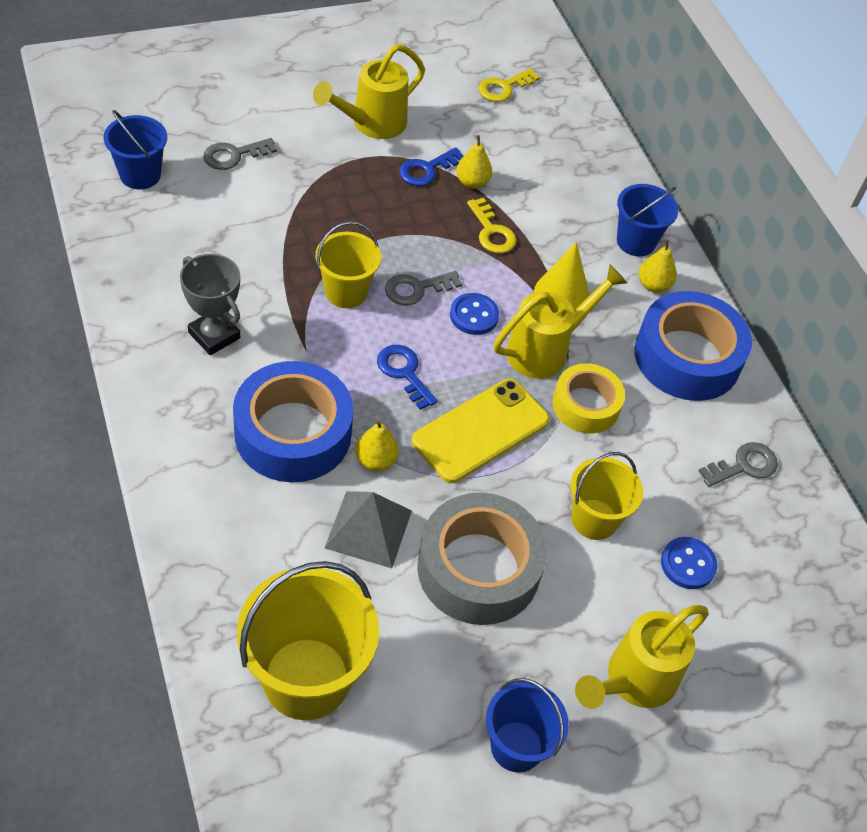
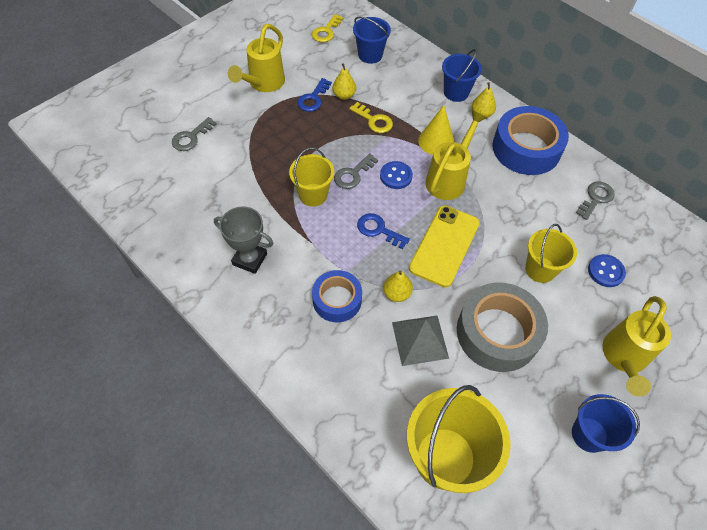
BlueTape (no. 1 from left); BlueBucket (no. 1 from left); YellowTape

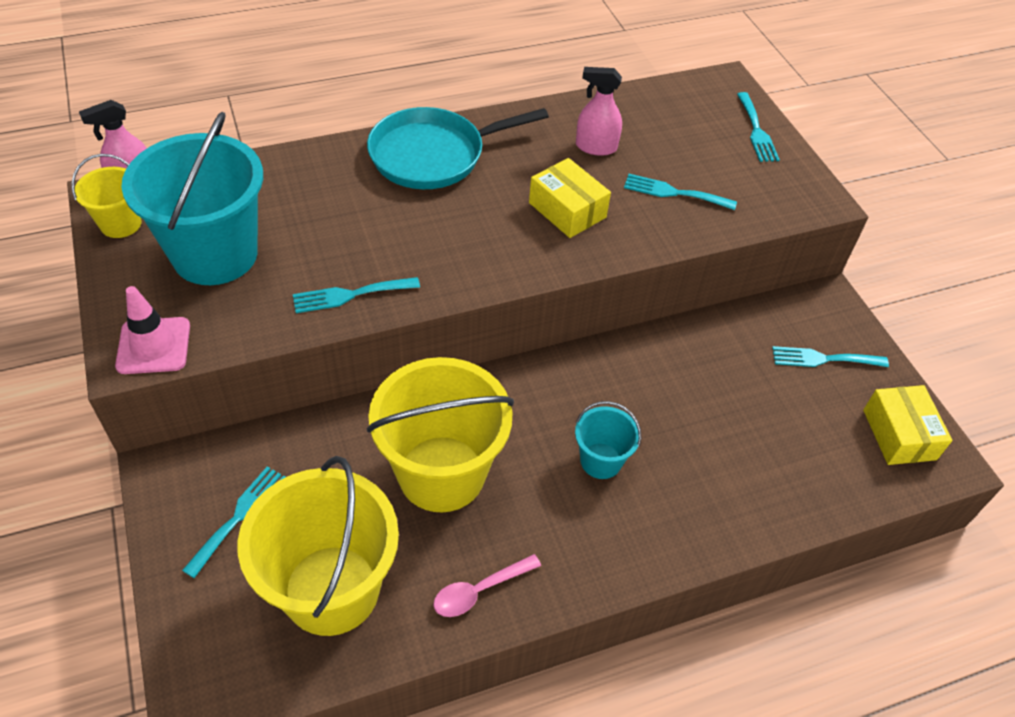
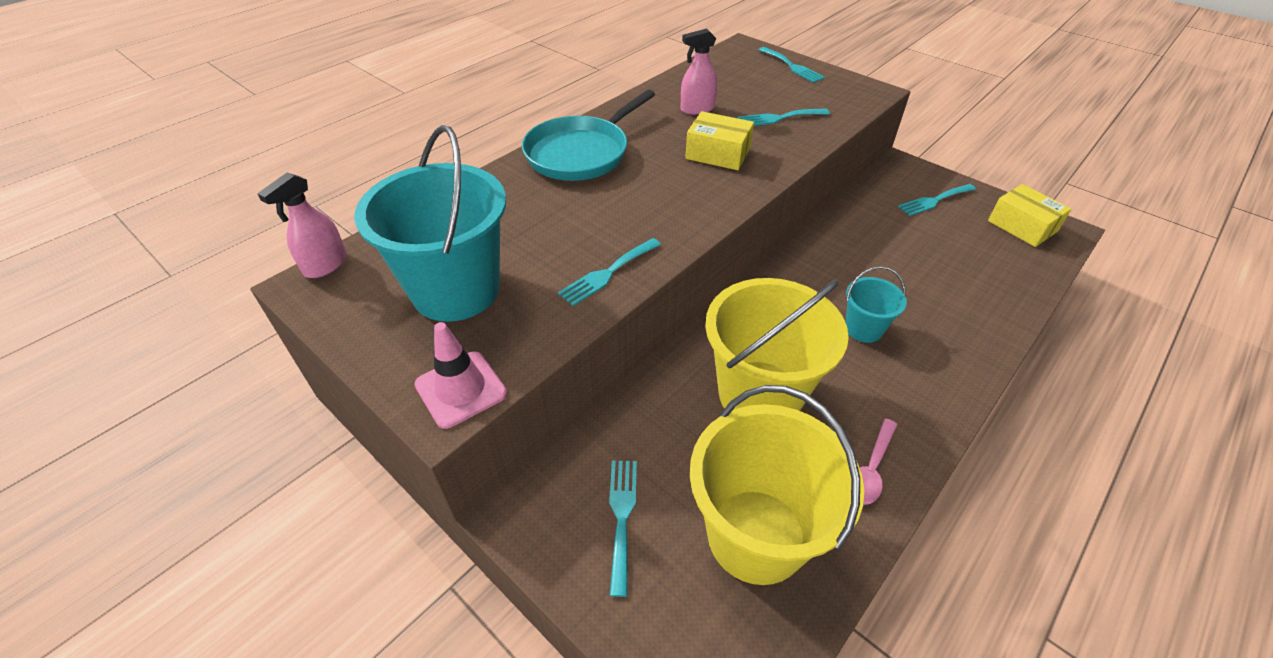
YellowBucket (no. 1 from left in the first image)

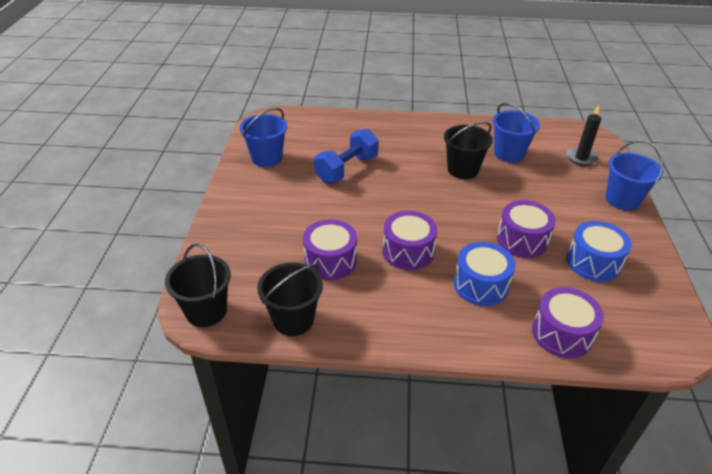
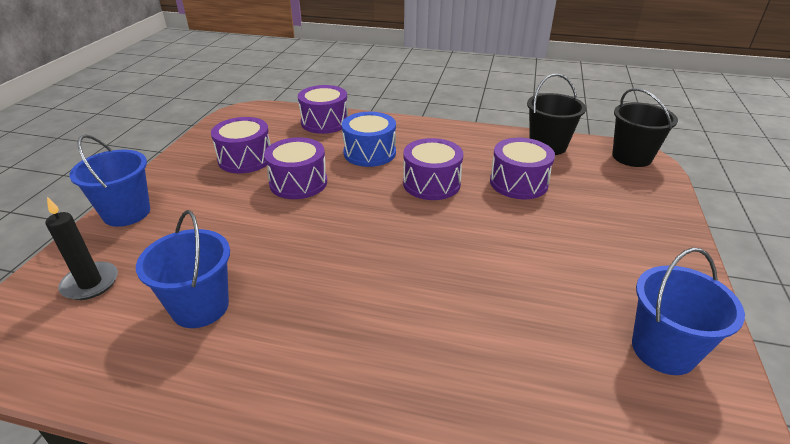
PurpleDrum (no. 1 from left); BlueDumbbell; BlackBucket (no. 3 from left in the first image)

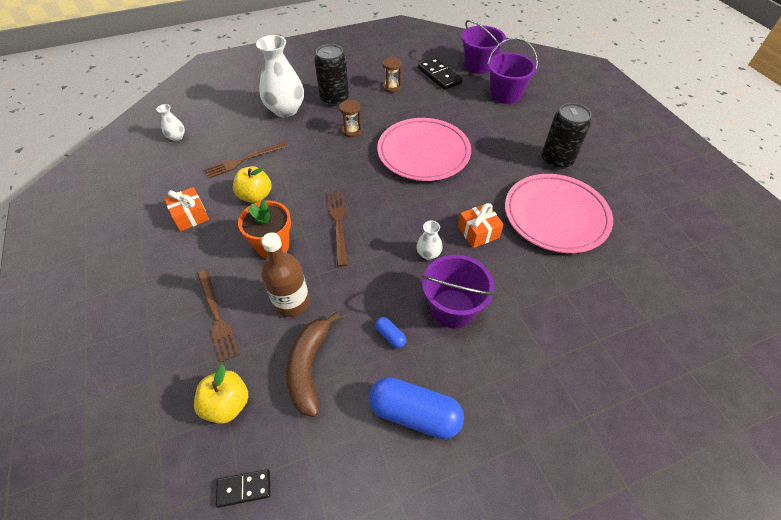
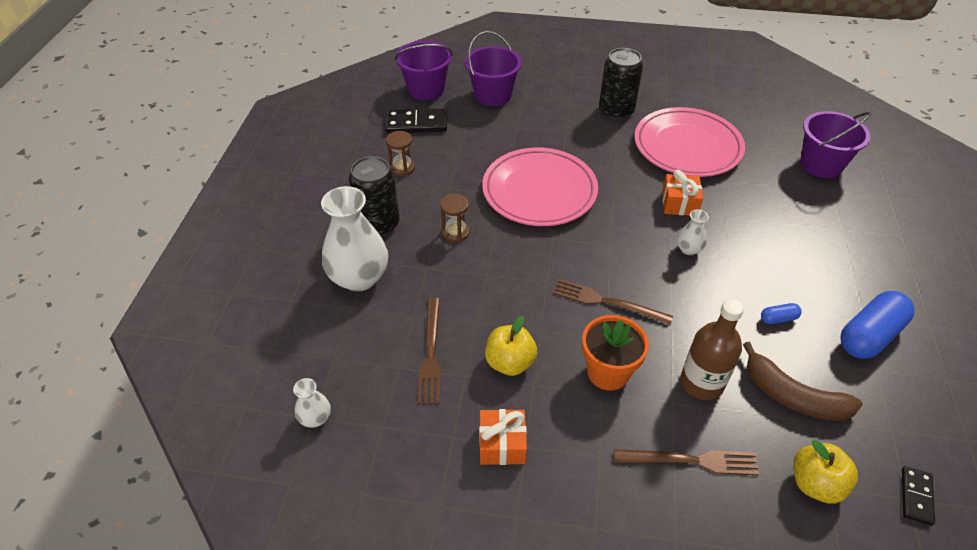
PurpleBucket (no. 3 from left)

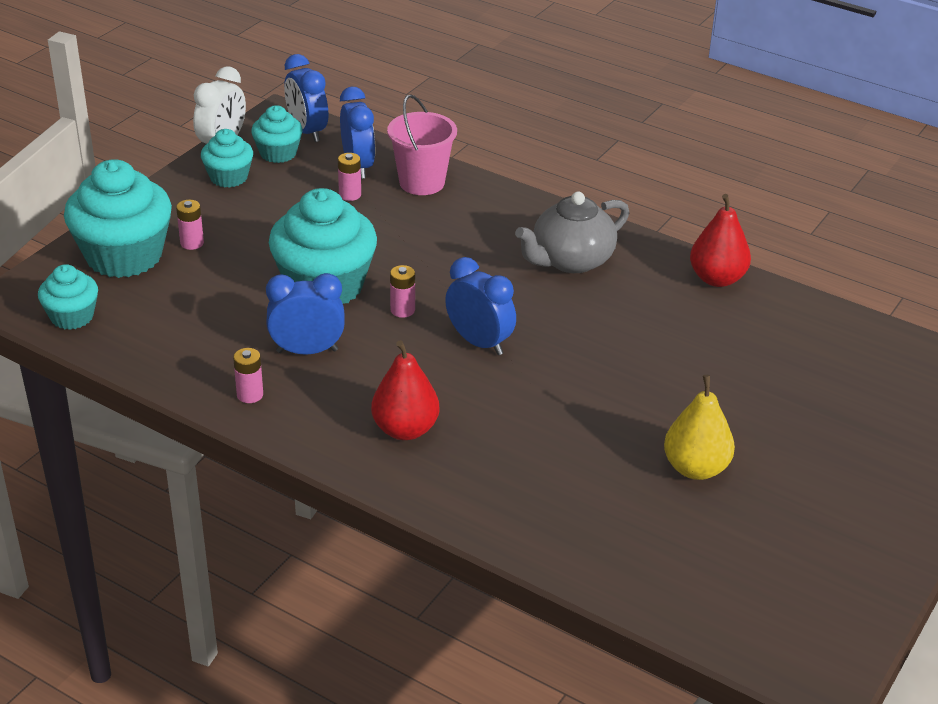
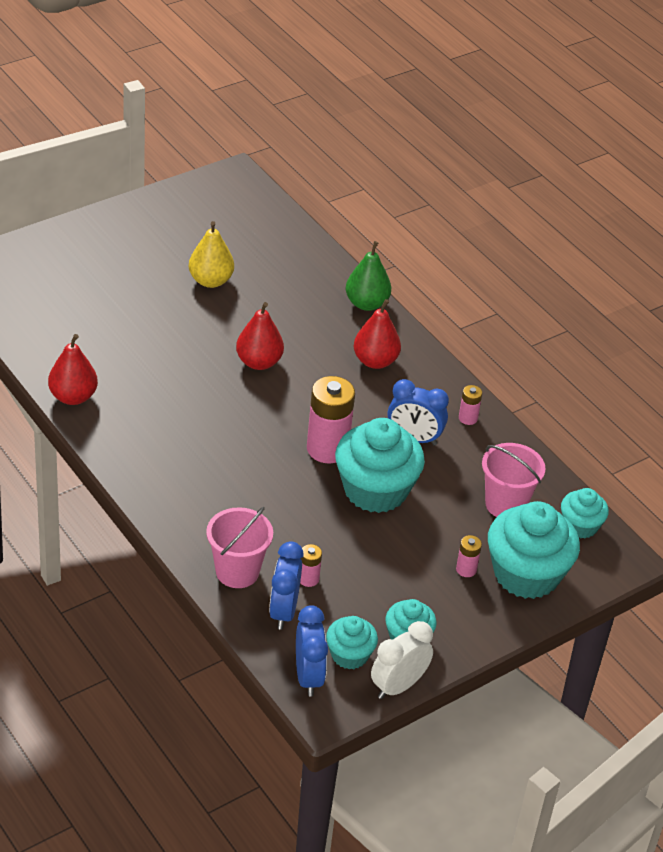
RedPear (no. 2 from left); PinkBattery (no. 2 from left); GreenPear; PinkBucket (no. 2 from left); BlueClock (no. 4 from left in the first image); GreyTeapot

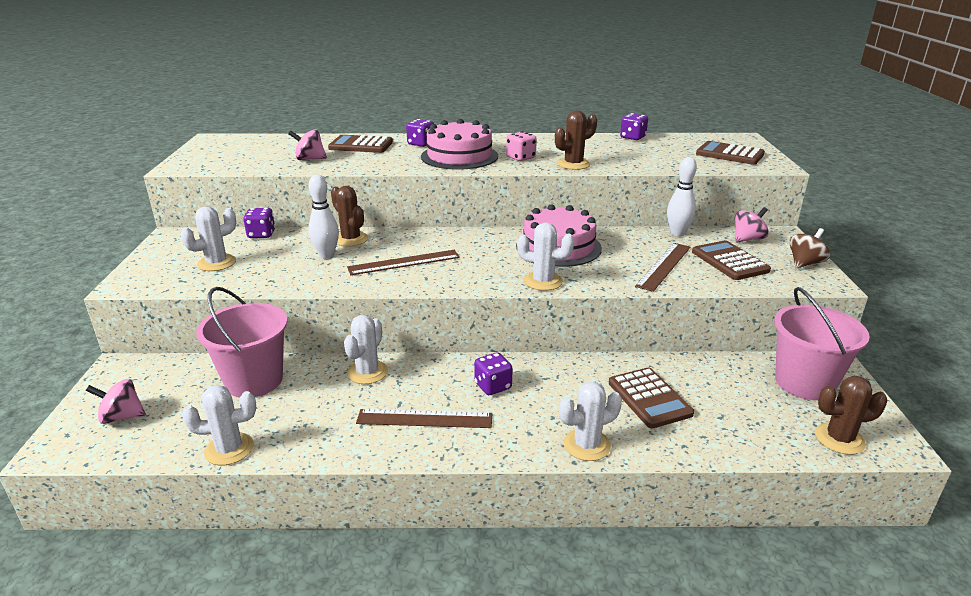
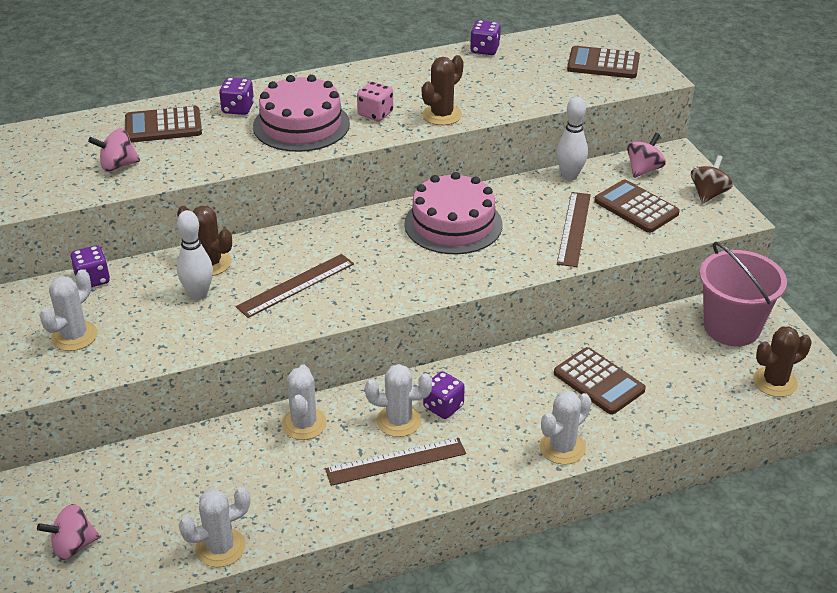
WhiteCactus (no. 4 from left); PinkBucket (no. 1 from left in the first image)

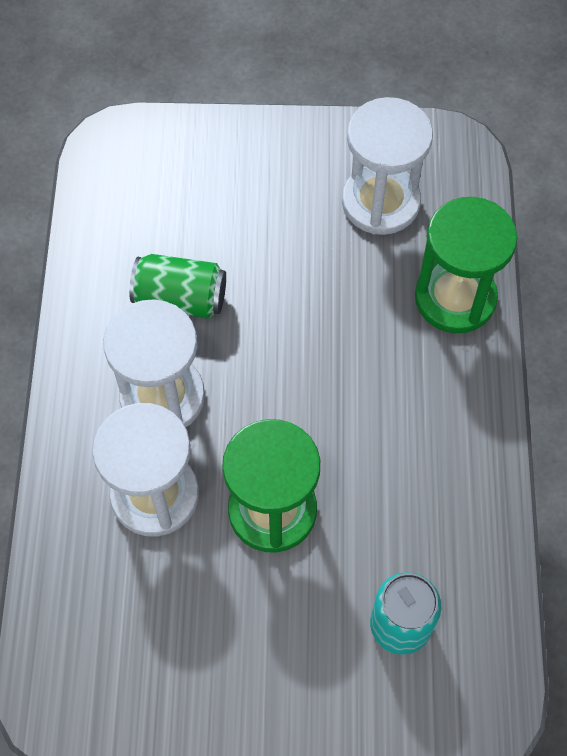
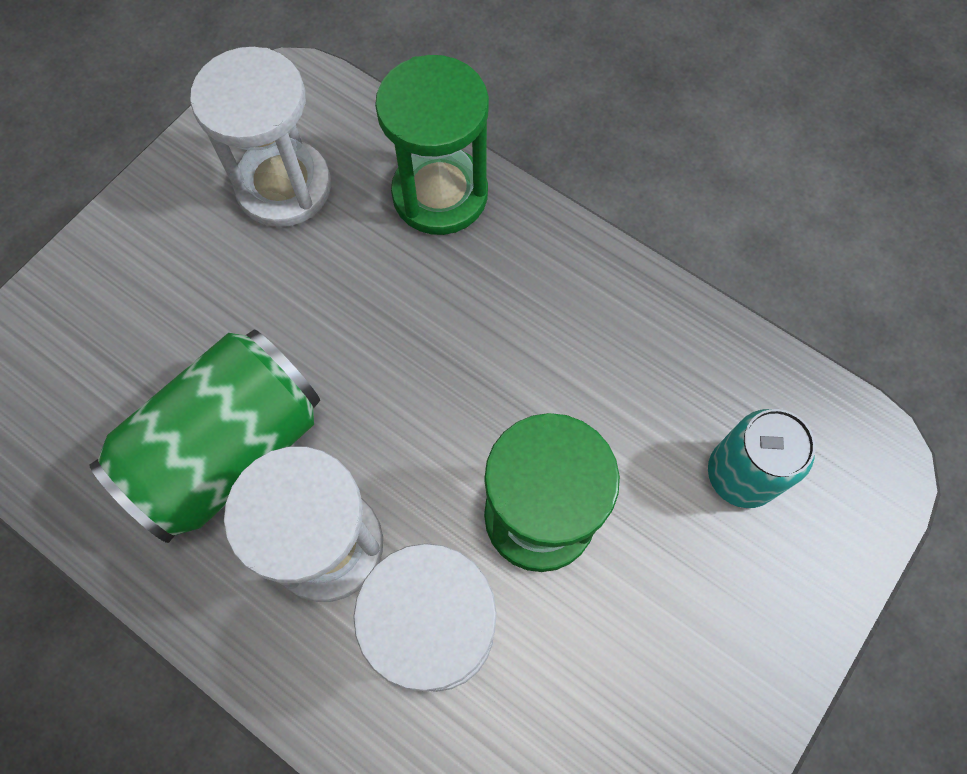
GreenCan

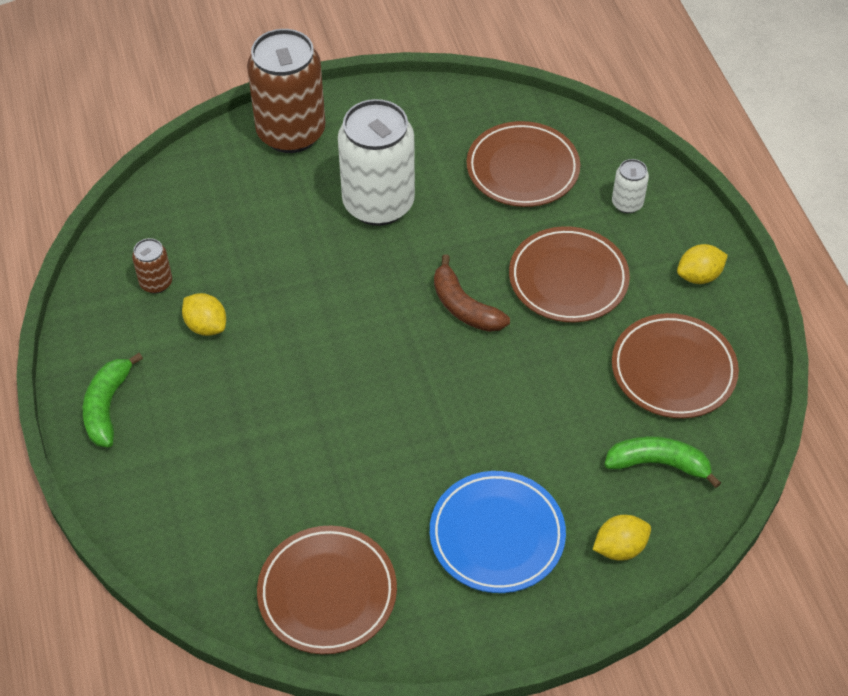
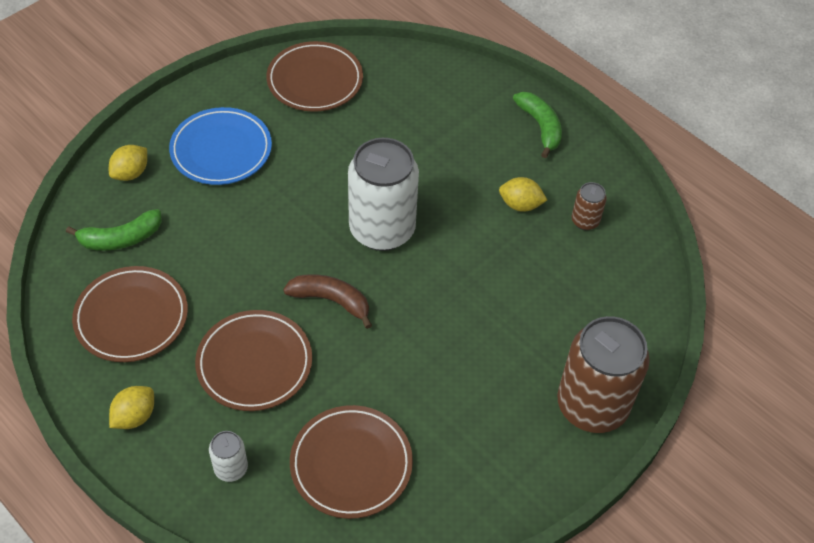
WhiteCan (no. 2 from left)

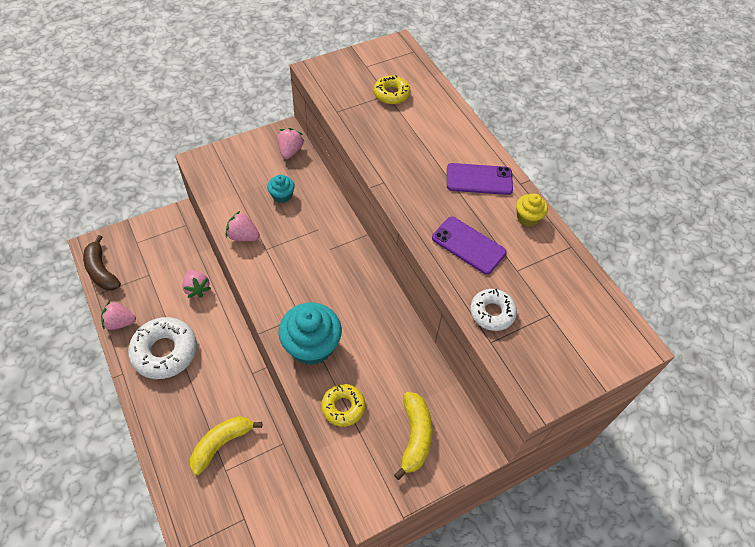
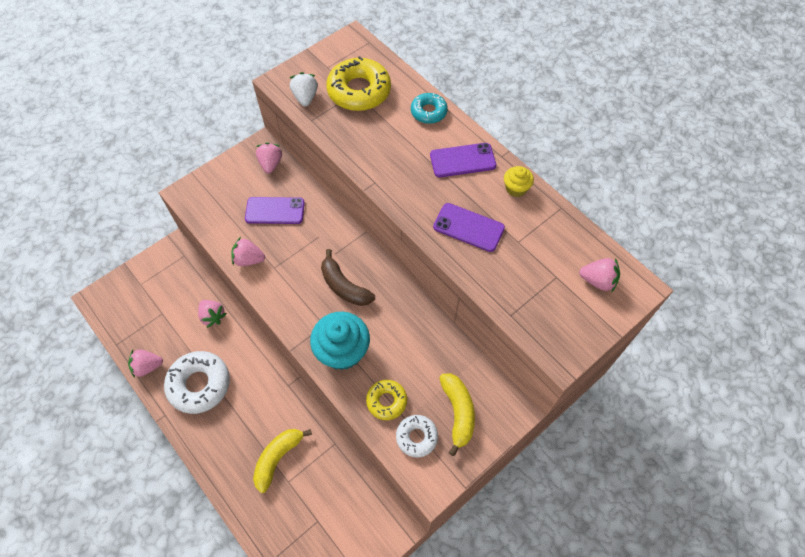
PurplePhone (no. 1 from left); WhiteStrawberry; BrownBanana; YellowDonut (no. 1 from left); WhiteDonut (no. 2 from left); TurquoiseDonut; PinkStrawberry (no. 5 from left)

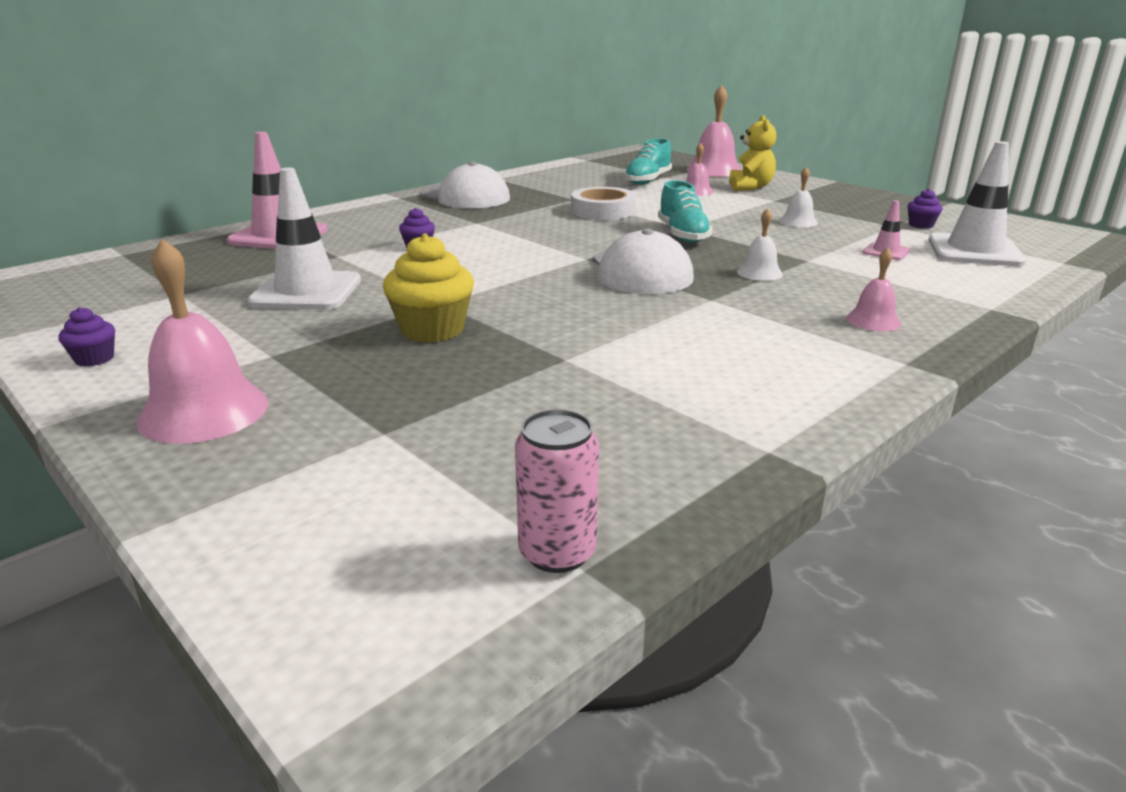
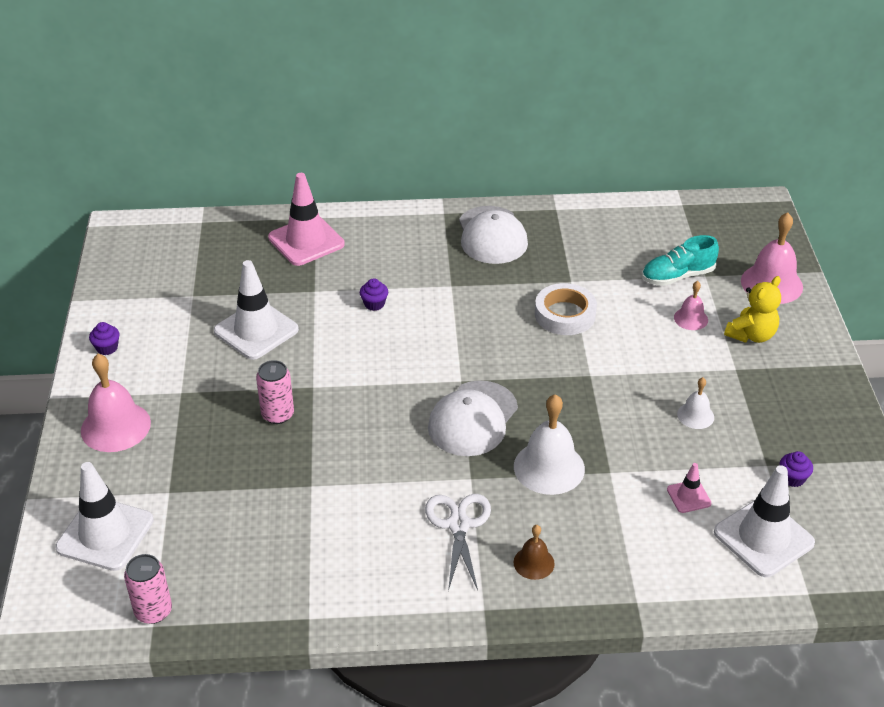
WhiteTrafficCone (no. 1 from left); PinkCan (no. 2 from left); WhiteScissors; BrownBell; WhiteBell (no. 1 from left); TurquoiseShoe (no. 2 from left in the first image)

